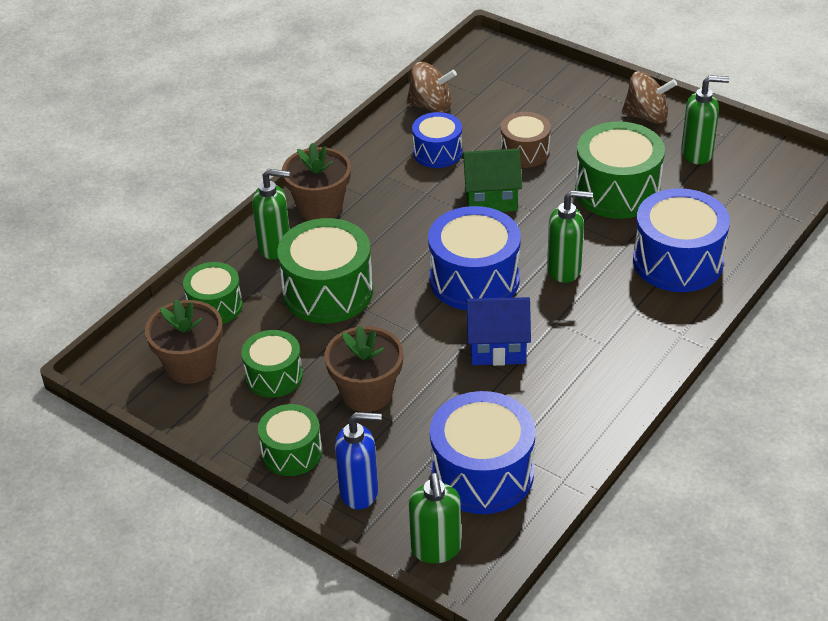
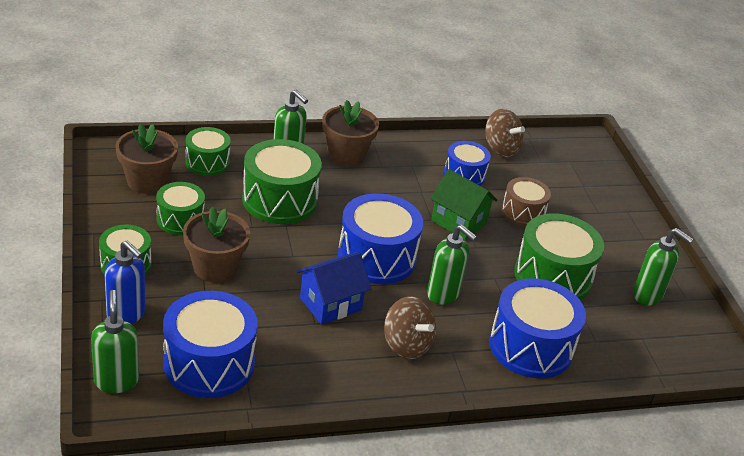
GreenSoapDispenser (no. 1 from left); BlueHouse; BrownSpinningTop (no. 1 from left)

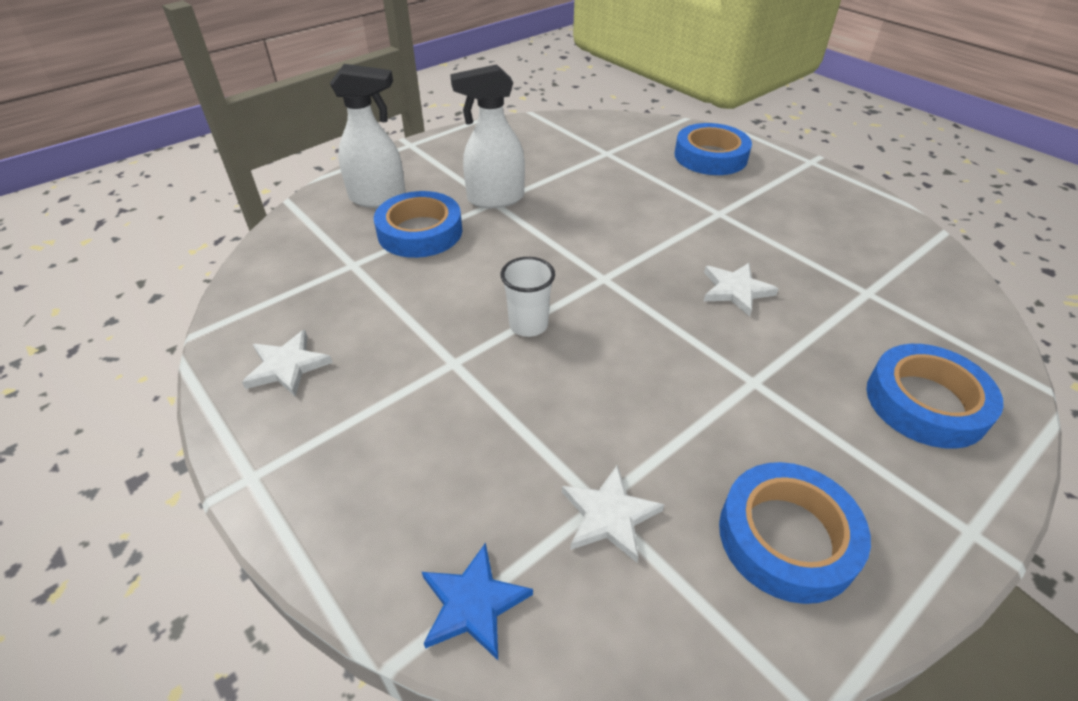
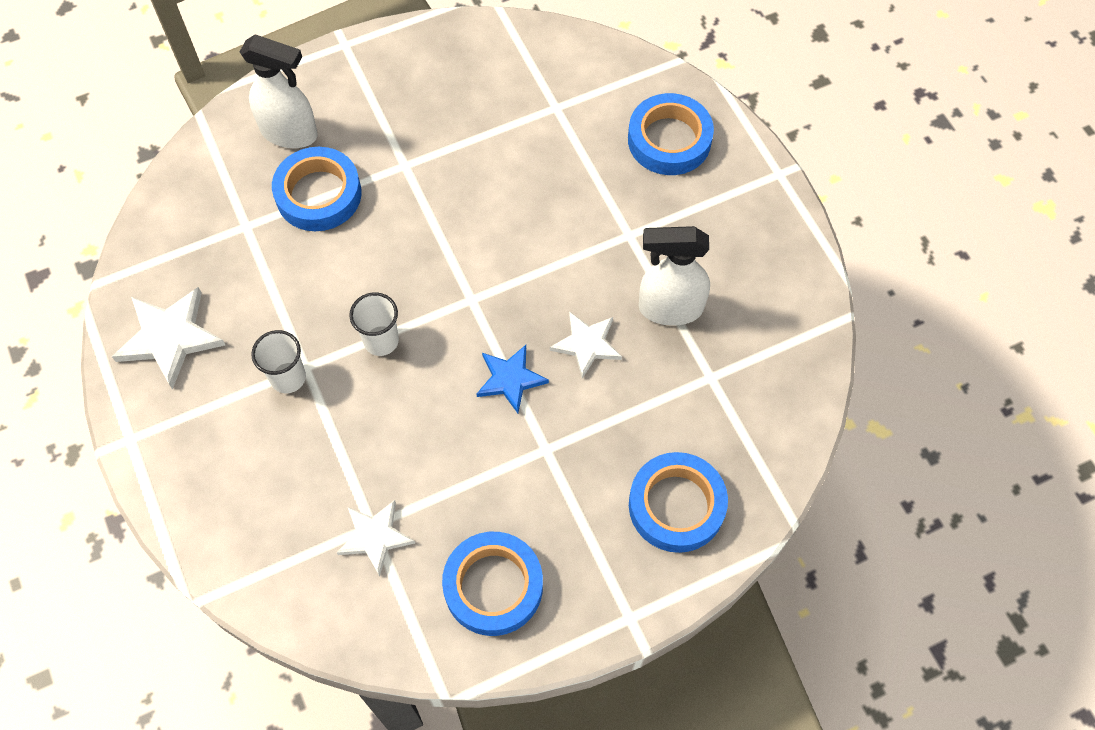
WhiteStar (no. 1 from left); WhiteCup (no. 1 from left); BlueStar; WhiteSprayBottle (no. 2 from left)

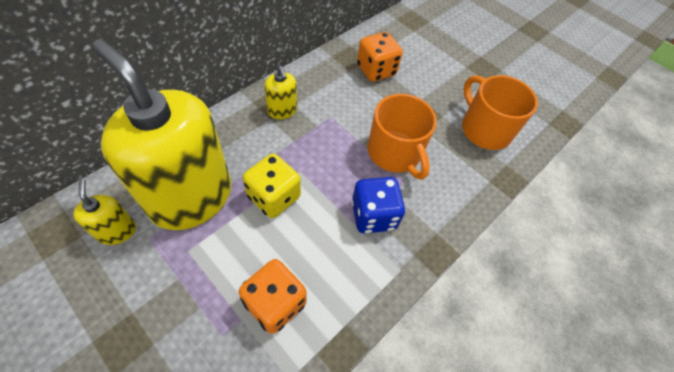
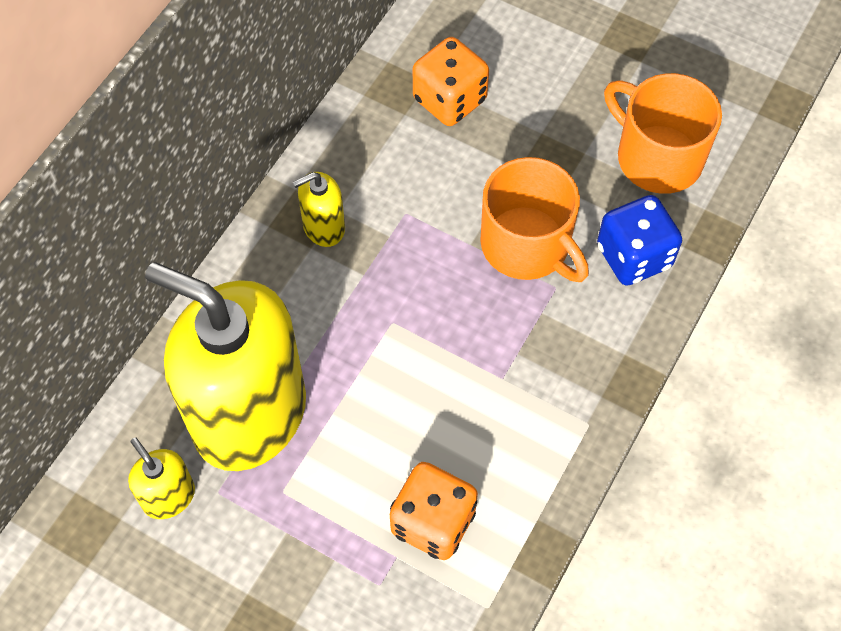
YellowSoapDispenser (no. 3 from left); BlueDice; YellowDice

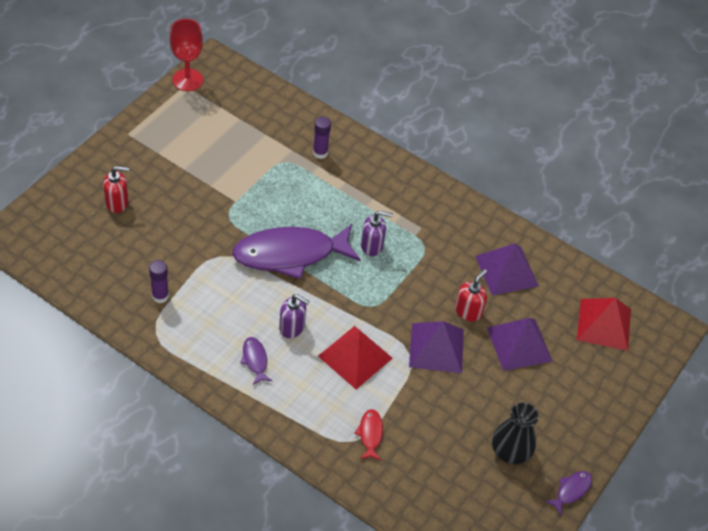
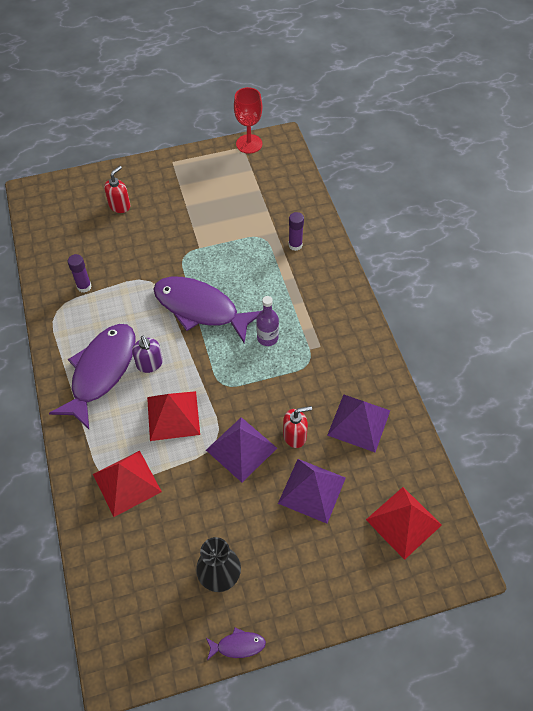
PurpleFish (no. 1 from left); RedPyramid (no. 1 from left); RedSoapDispenser (no. 1 from left); PurpleBottle

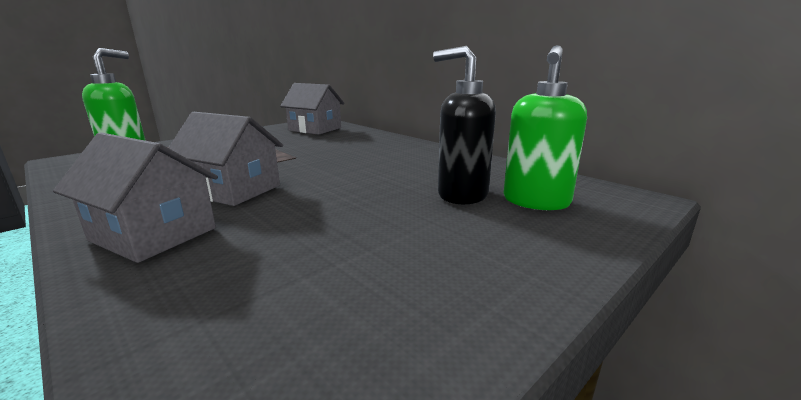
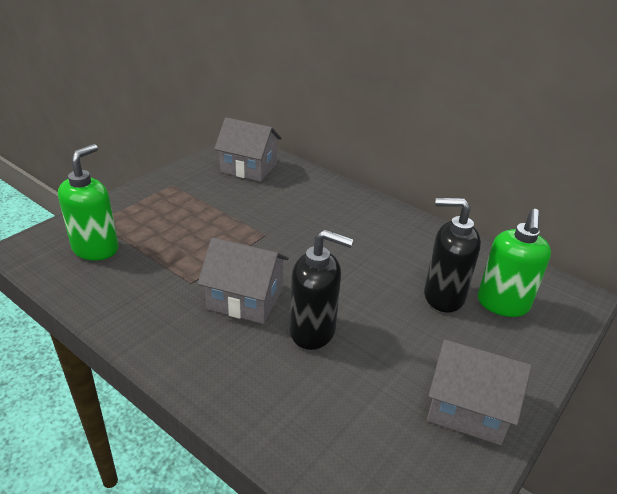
BlackSoapDispenser (no. 1 from left); GreyHouse (no. 3 from left)

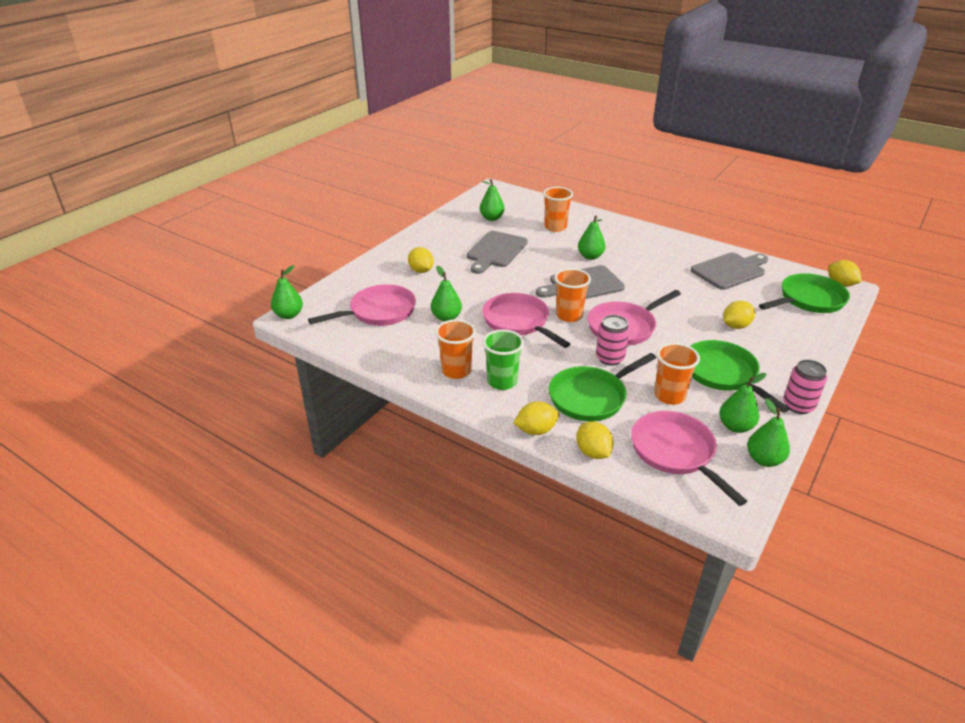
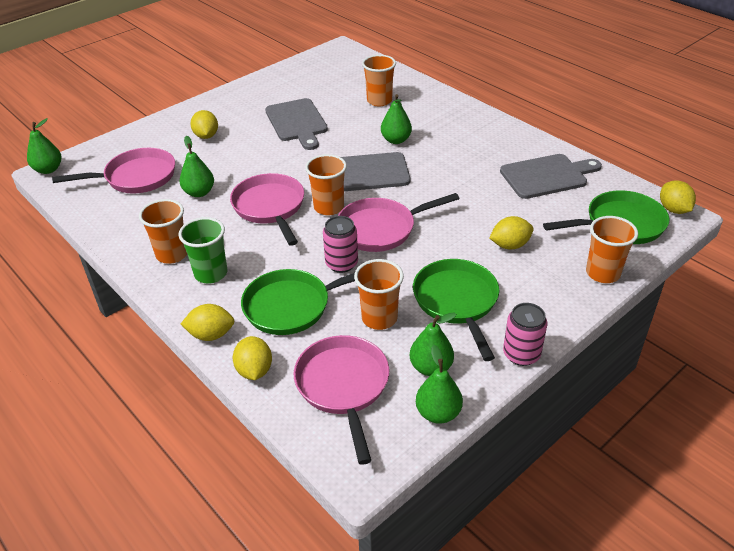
GreyCuttingBoard (no. 1 from left); OrangeCup (no. 5 from left); GreenPear (no. 3 from left in the first image)

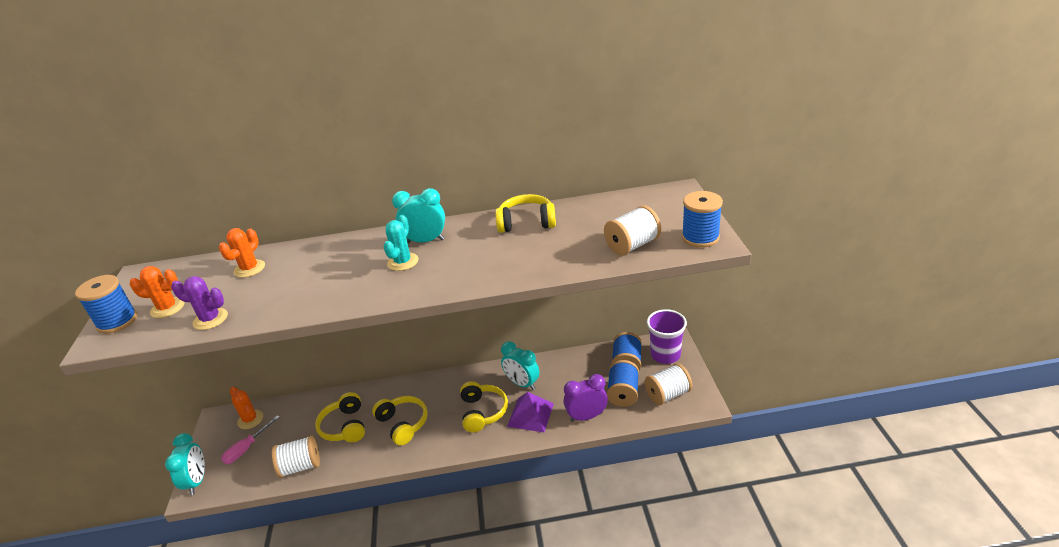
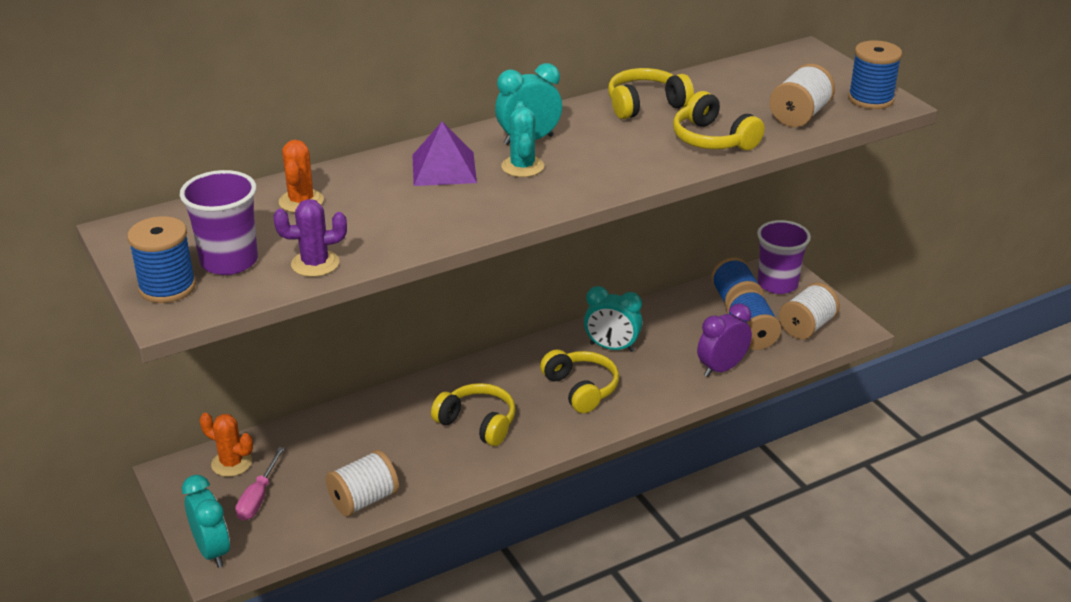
PurpleCup (no. 1 from left); PurplePyramid; YellowHeadphones (no. 4 from left)

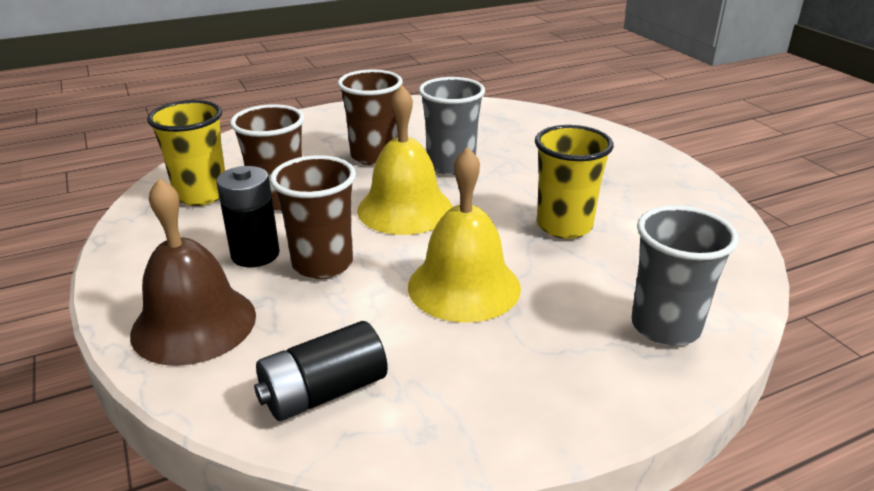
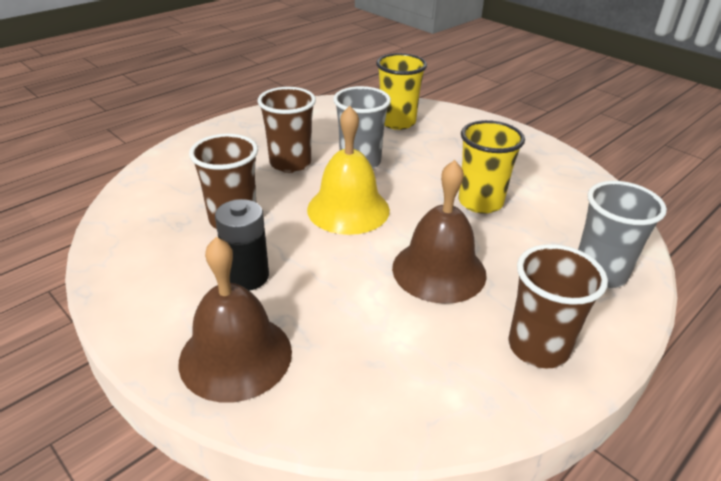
YellowCup (no. 1 from left); BrownBell (no. 2 from left); BrownCup (no. 3 from left); BlackBattery (no. 2 from left in the first image)

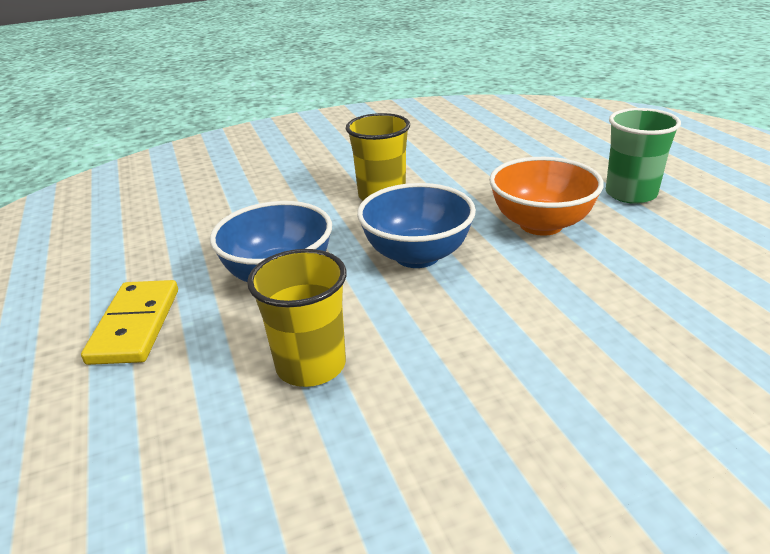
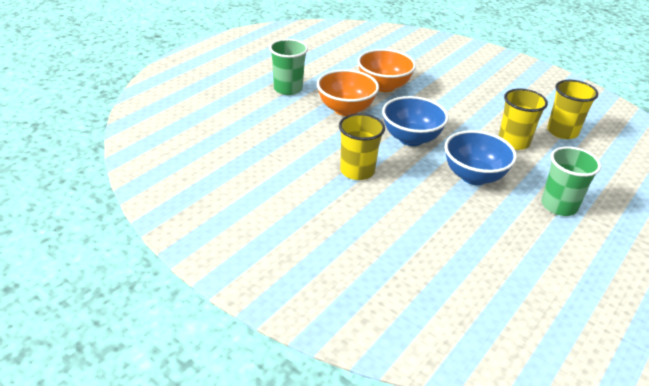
OrangeBowl (no. 2 from left); GreenCup (no. 2 from left); YellowCup (no. 3 from left)

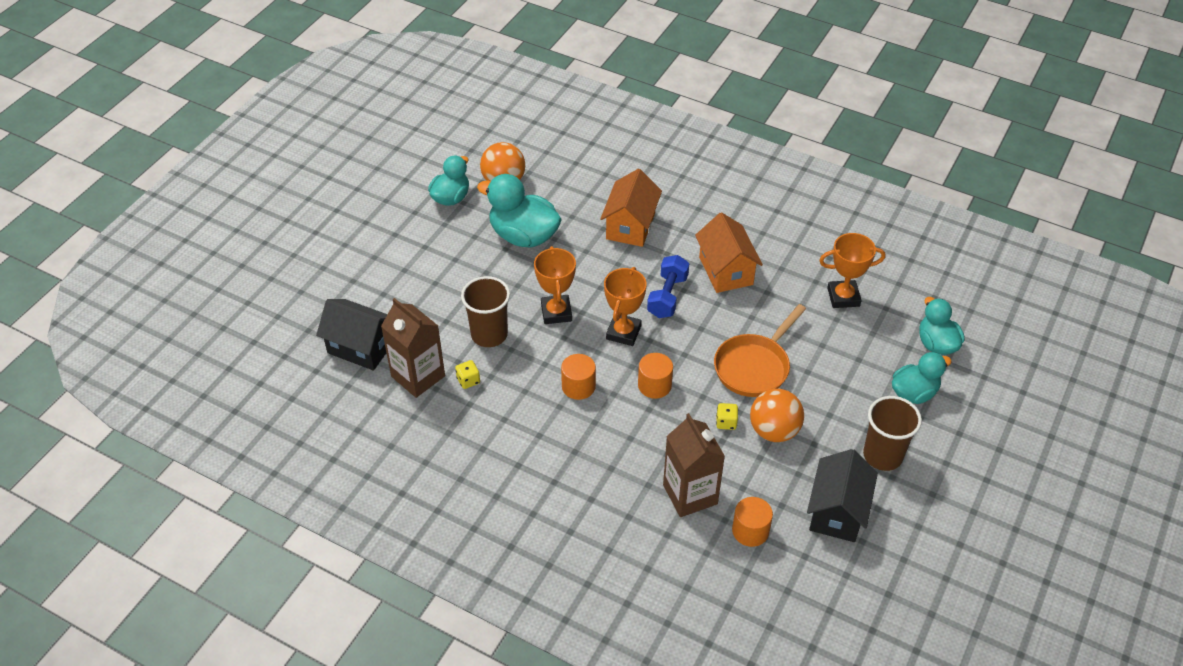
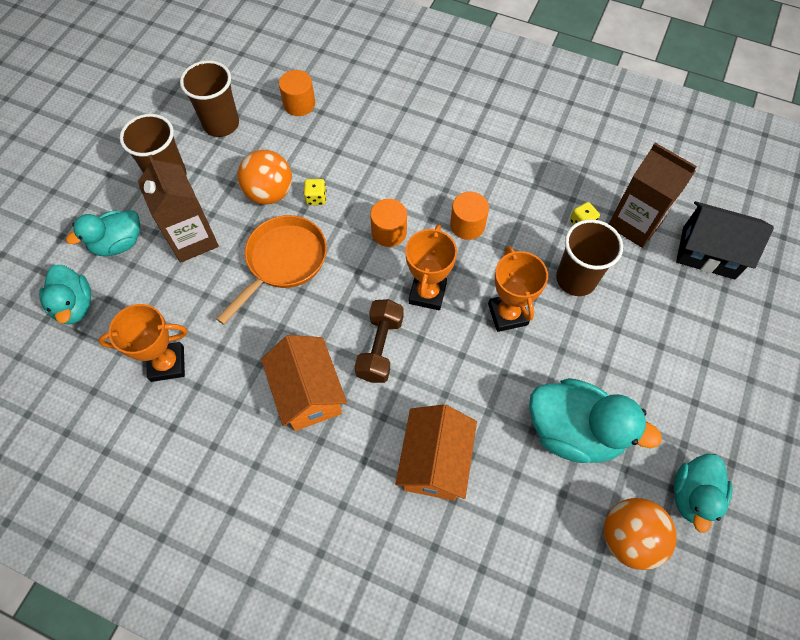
BrownCarton (no. 1 from left); BrownCup (no. 2 from left); BrownDumbbell

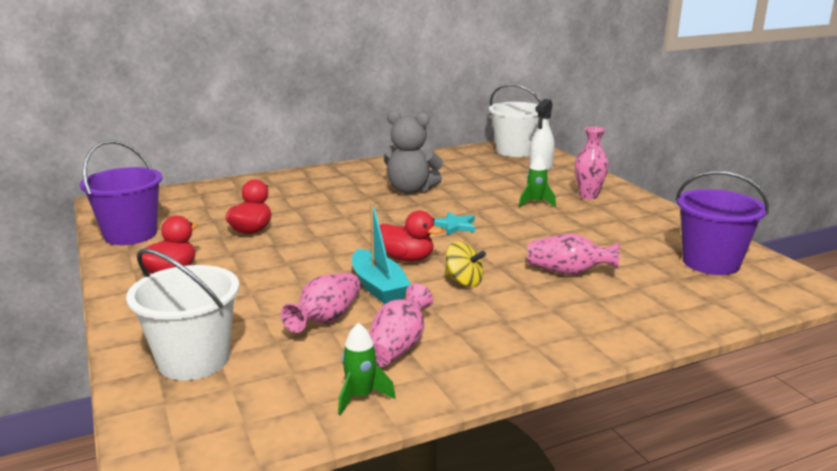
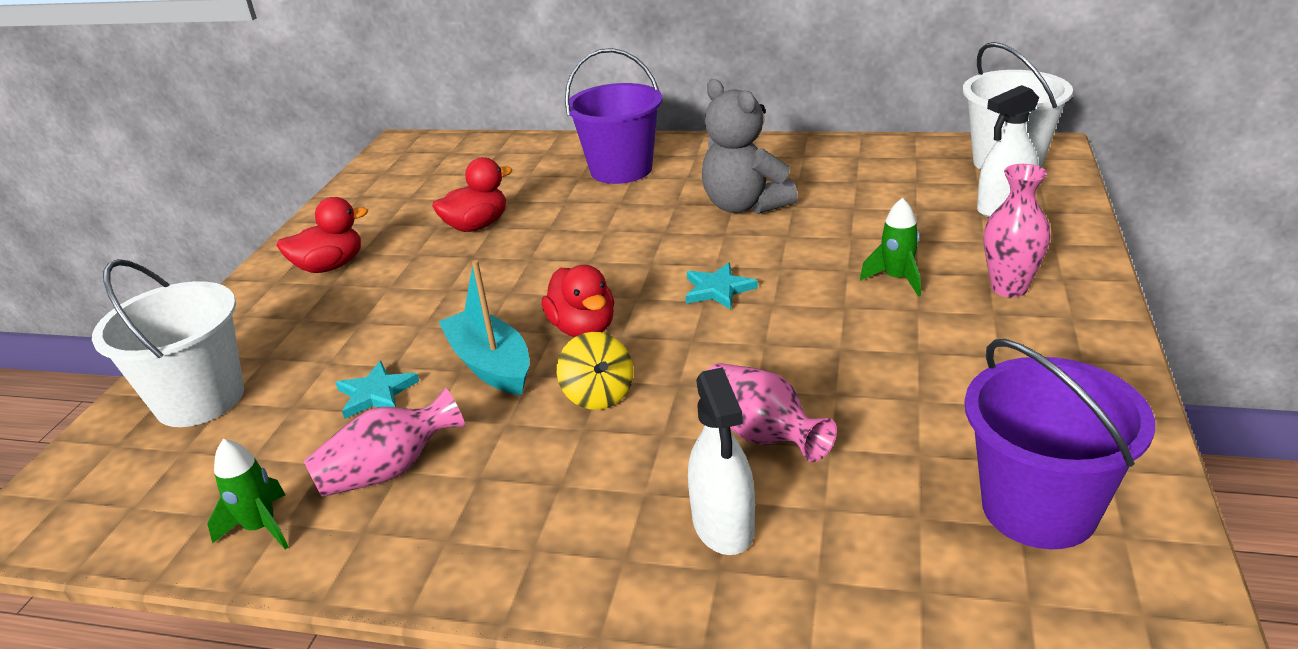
TurquoiseStar (no. 1 from left); TurquoiseBoat; PurpleBucket (no. 1 from left); WhiteSprayBottle (no. 1 from left)

